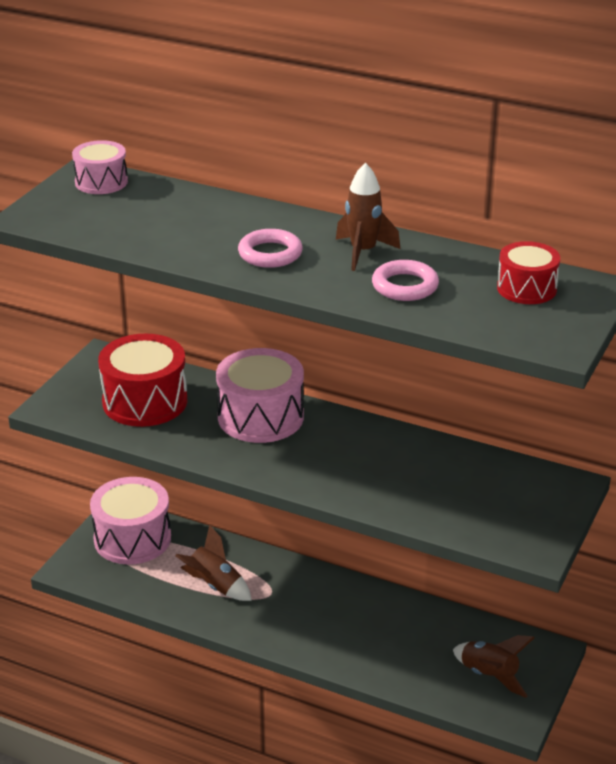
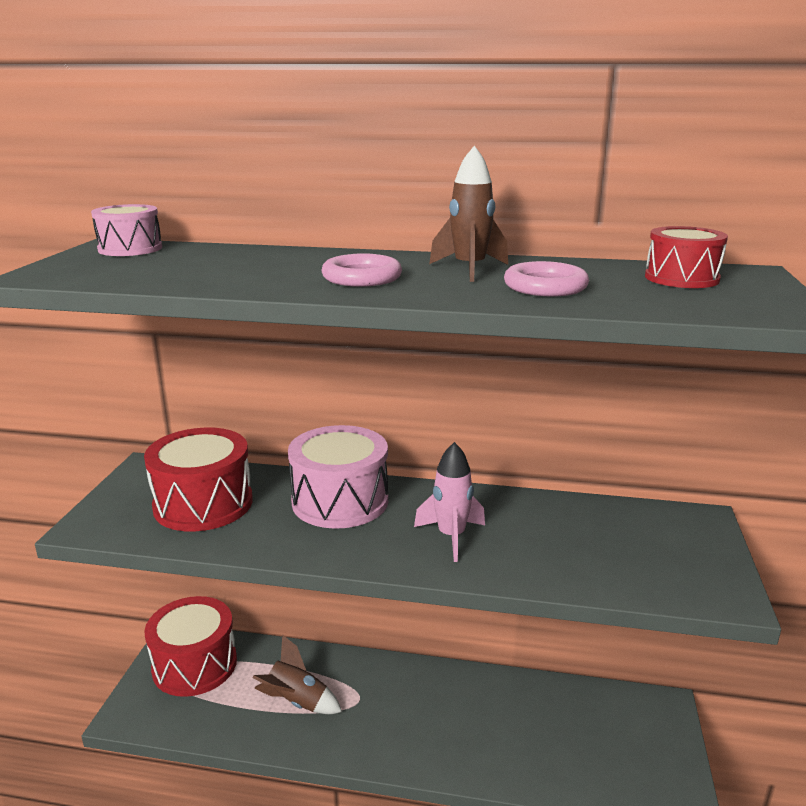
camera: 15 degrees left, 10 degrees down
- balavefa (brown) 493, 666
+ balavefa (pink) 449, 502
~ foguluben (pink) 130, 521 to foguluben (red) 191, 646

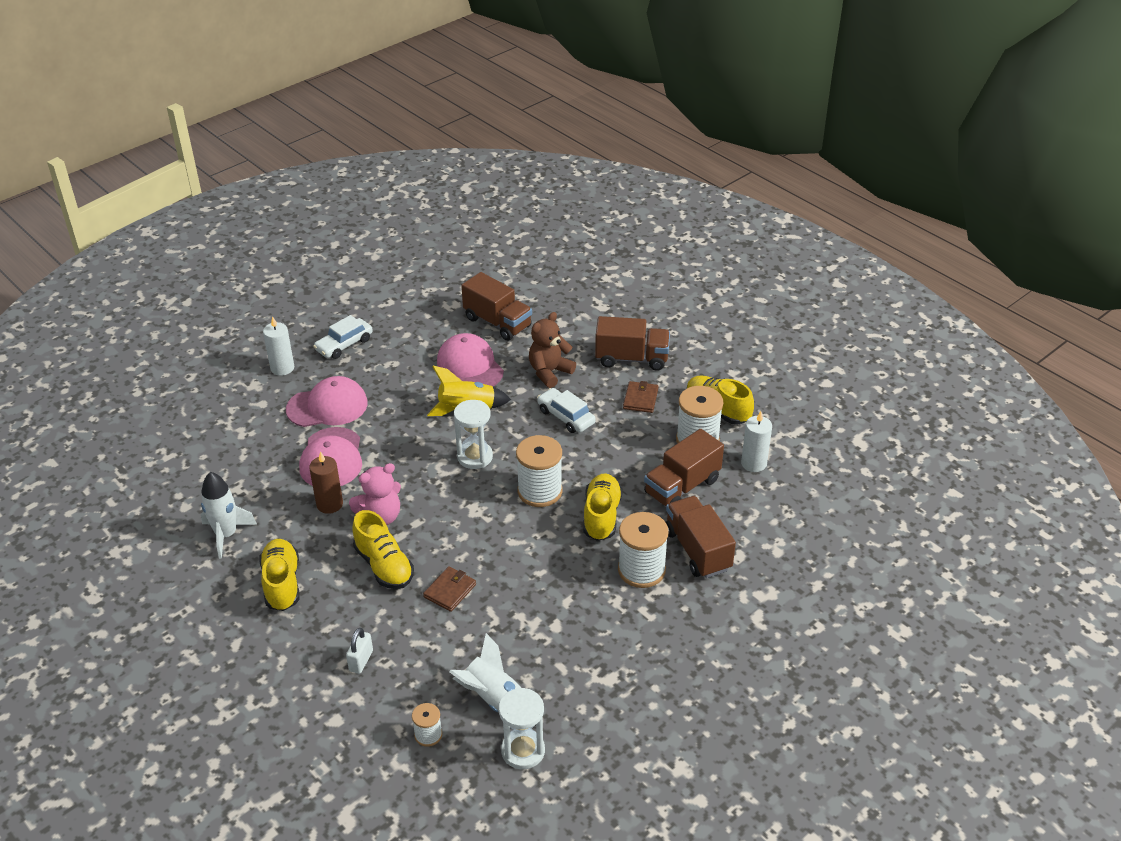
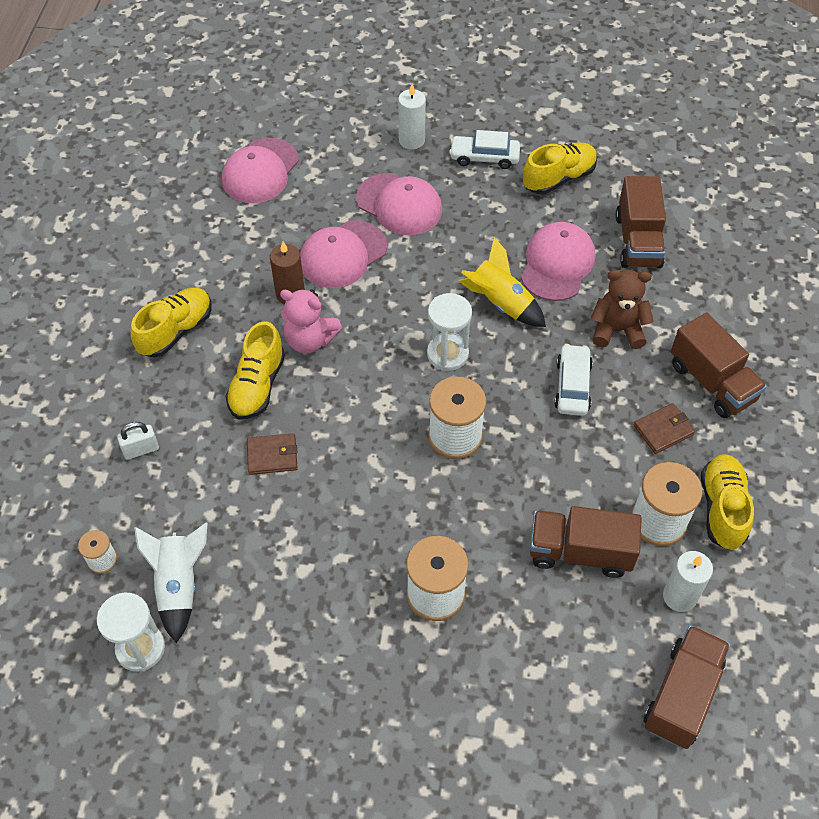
camera: 50 degrees right, 15 degrees up
- balavefa (white) 229, 515
+ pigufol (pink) 260, 170
~ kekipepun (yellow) 603, 507 to 560, 169
~ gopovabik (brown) 701, 537 to 687, 687

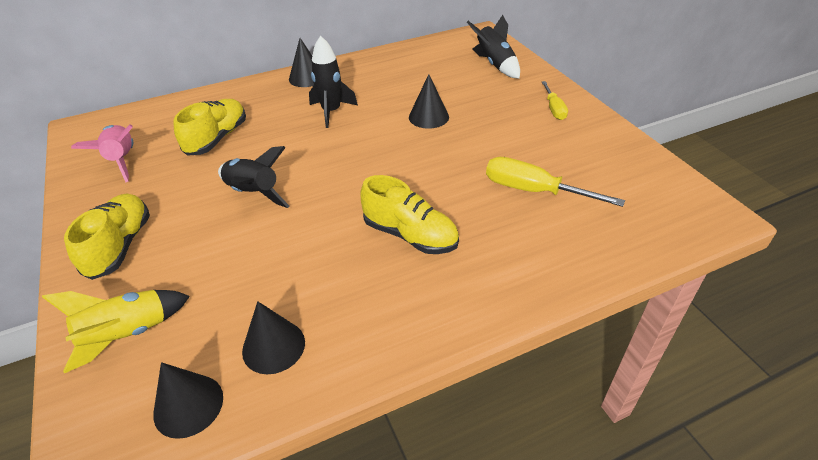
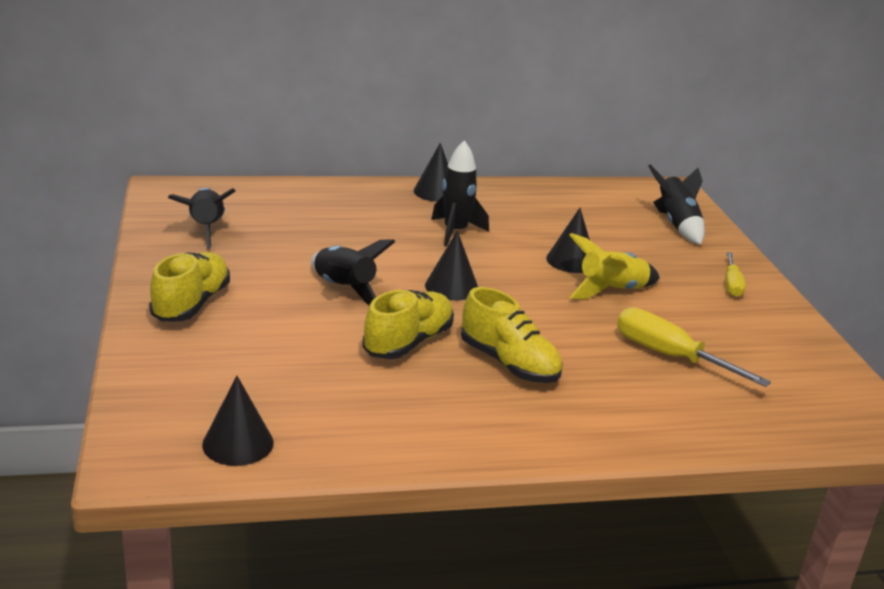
camera: 10 degrees right, 15 degrees down
~ balavefa (yellow) 116, 331 to 614, 266
~ kekipepun (yellow) 209, 127 to 408, 324
~ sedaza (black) 273, 337 to 451, 266
~ balavefa (pink) 102, 153 to balavefa (black) 201, 218

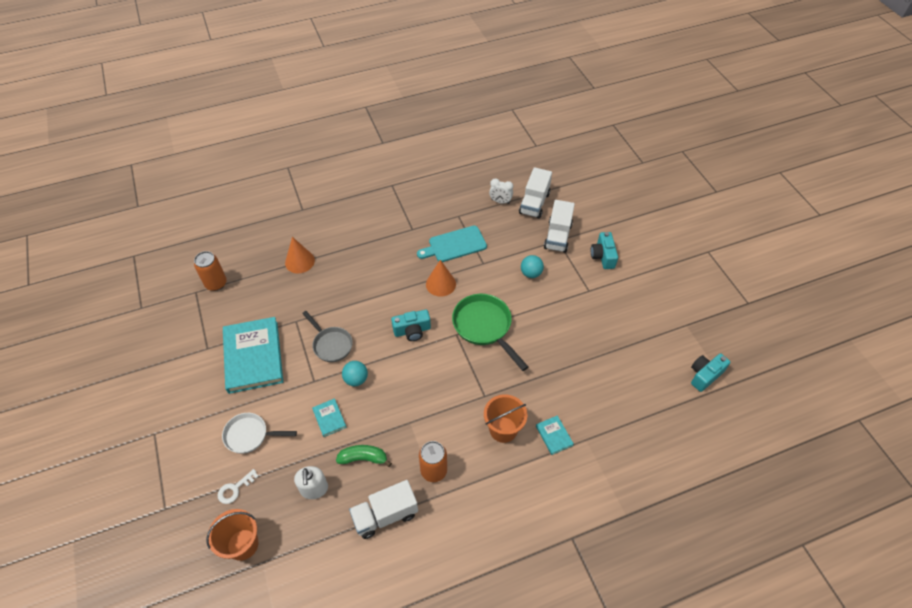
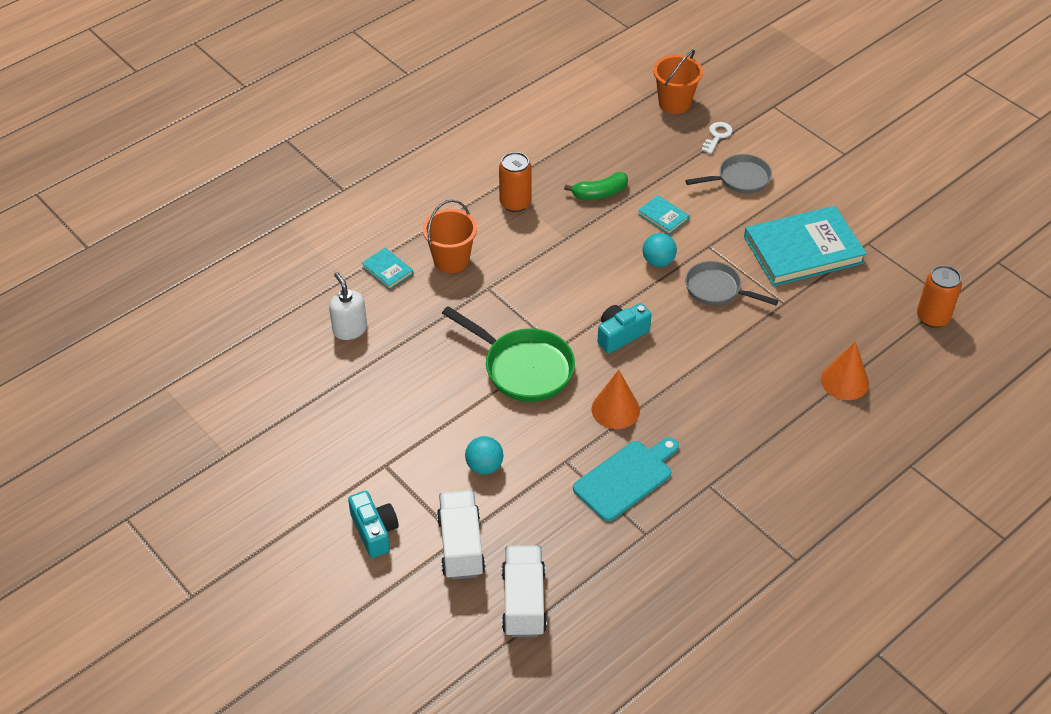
camera: 160 degrees right, 5 degrees down
- gopovabik (white) 383, 509
- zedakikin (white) 501, 191
- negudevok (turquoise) 711, 372
~ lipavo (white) 311, 482 to 348, 306
~ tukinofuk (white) 259, 433 to tukinofuk (grey) 728, 174
~ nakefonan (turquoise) 253, 355 = 805, 246 75 degrees counterclockwise

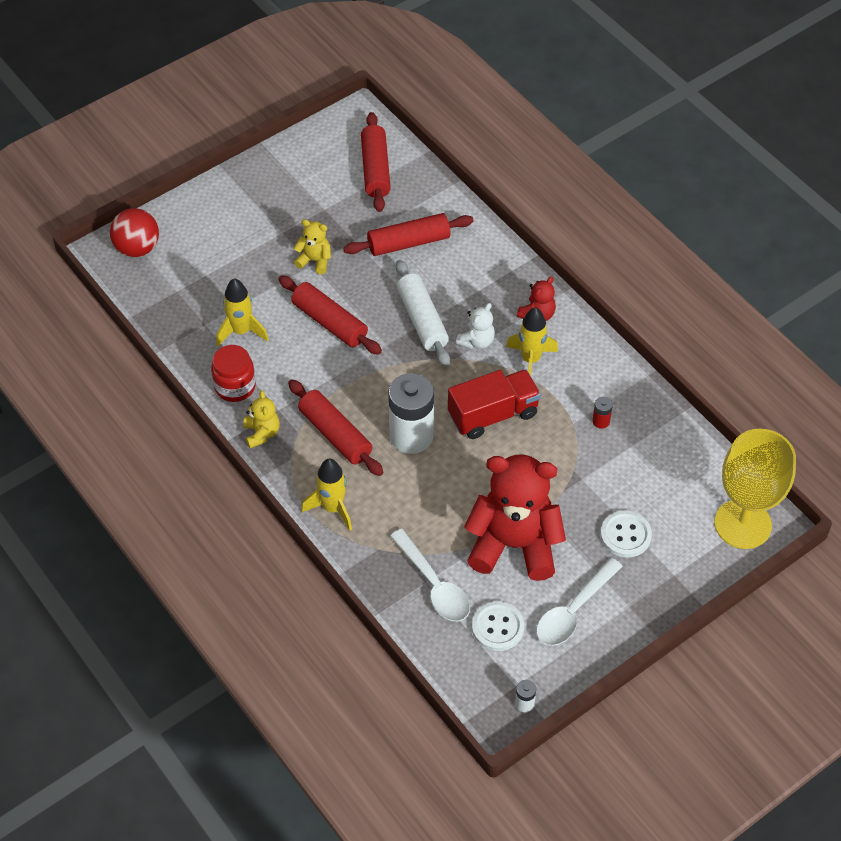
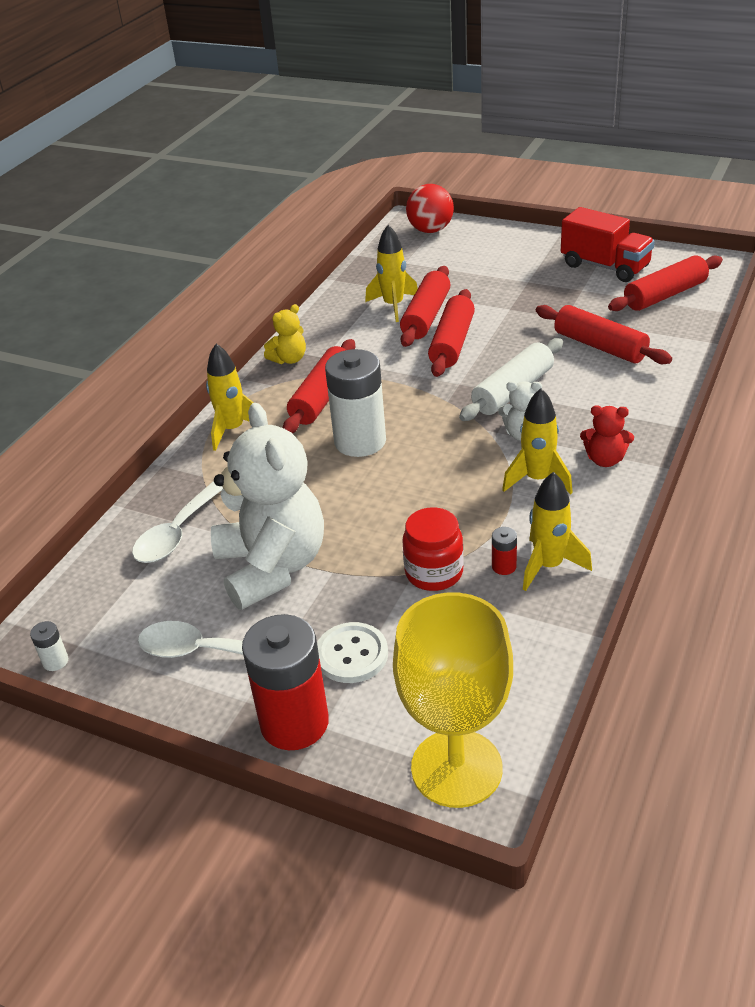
camera: 65 degrees right, 15 degrees down
- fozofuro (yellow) 312, 246
- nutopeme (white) 498, 626
+ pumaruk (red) 285, 682
+ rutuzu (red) 425, 306
+ balavefa (yellow) 557, 531
~ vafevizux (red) 233, 373 to 433, 549
~ gopovabik (red) 494, 404 to 608, 244
~ fozofuro (red) 515, 518 to fozofuro (white) 267, 506

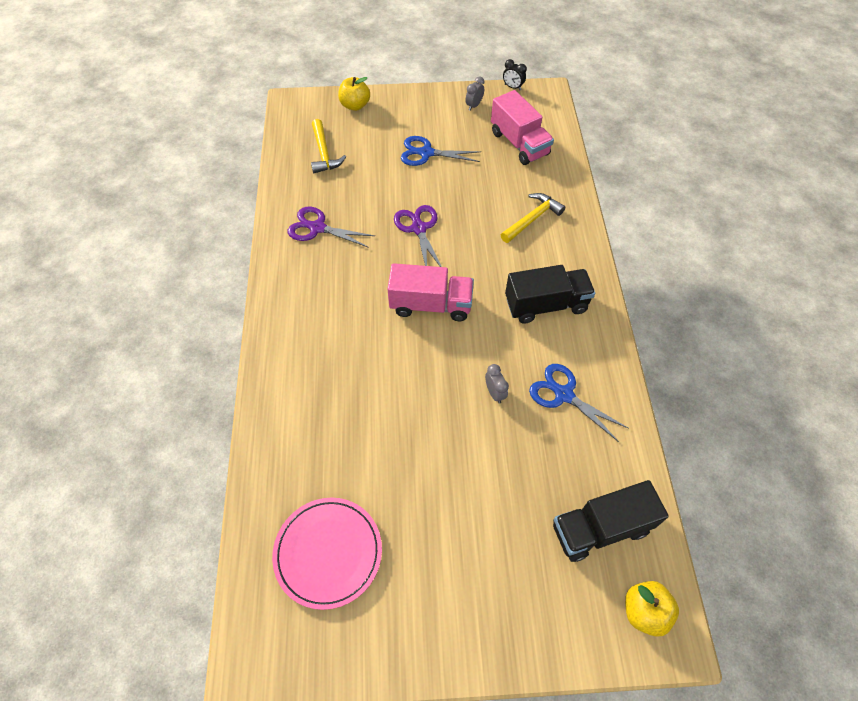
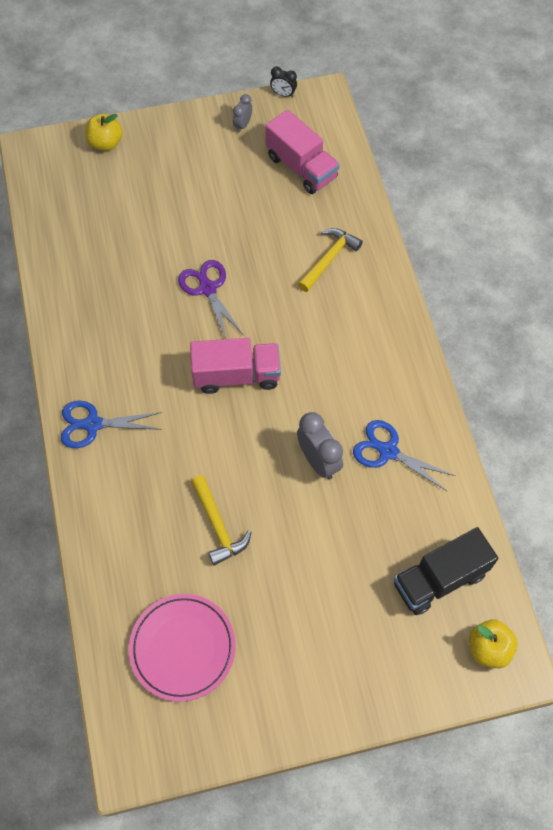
camera: 10 degrees left, 5 degrees up
- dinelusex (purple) 331, 227
- gopovabik (black) 550, 294
~ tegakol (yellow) 328, 146 to 221, 520
~ dinelusex (blue) 441, 151 to 111, 424
~ zedakikin (grey) 497, 384 = 320, 445 x1.77

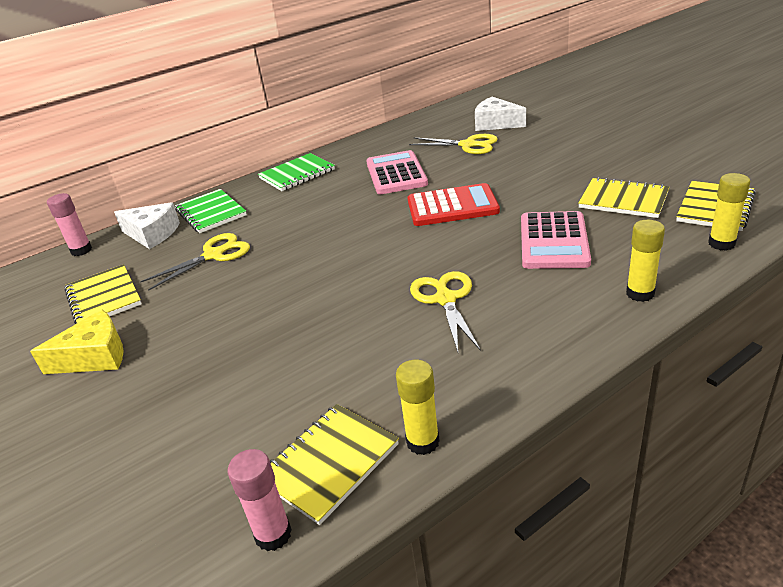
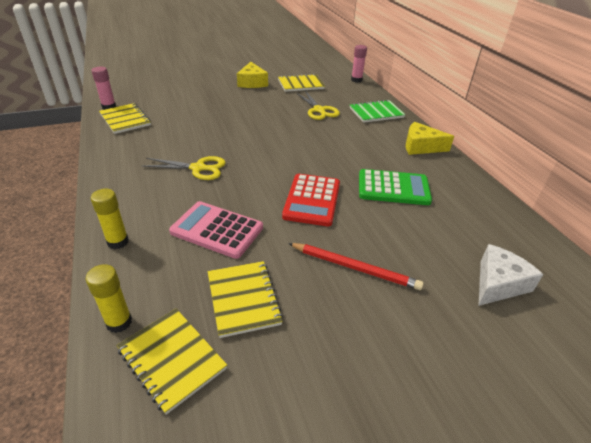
camera: 100 degrees right, 5 degrees up
- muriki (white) 147, 225
- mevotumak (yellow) 418, 407
- dinelusex (yellow) 453, 144
+ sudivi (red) 356, 266
~ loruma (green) 296, 172 to muriki (yellow) 429, 138
~ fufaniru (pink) 397, 172 to fufaniru (green) 395, 187
~ loruma (yellow) 623, 197 = 245, 299 60 degrees counterclockwise

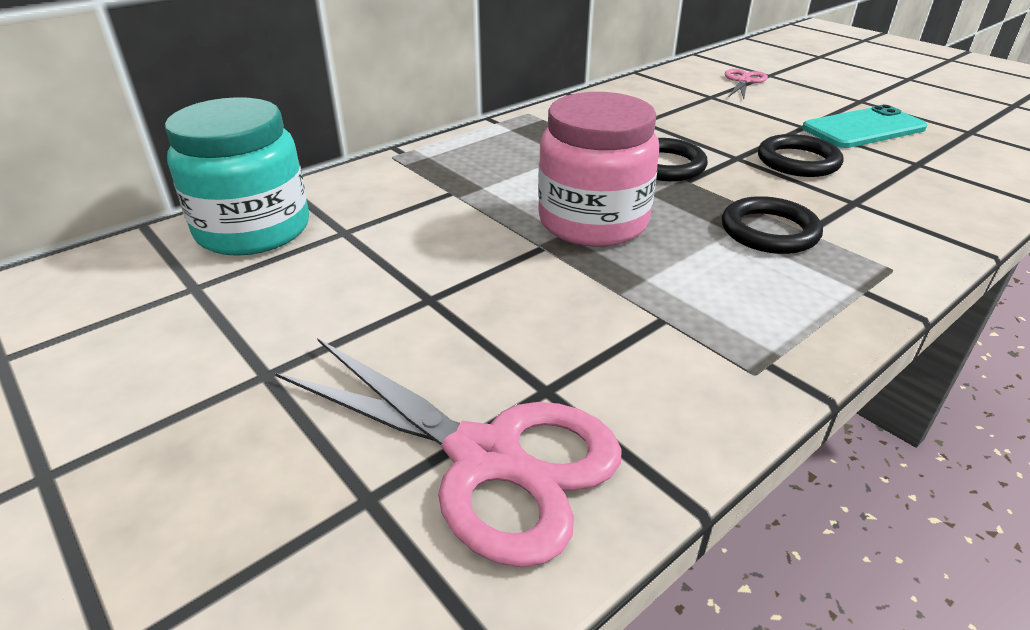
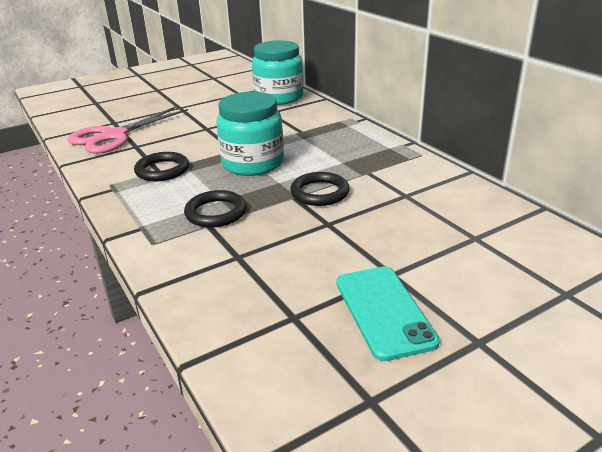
camera: 100 degrees right, 5 degrees down
- dinelusex (pink) 746, 84
~ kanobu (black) 801, 155 to 161, 166
~ vafevizux (pink) 598, 169 to vafevizux (turquoise) 250, 134

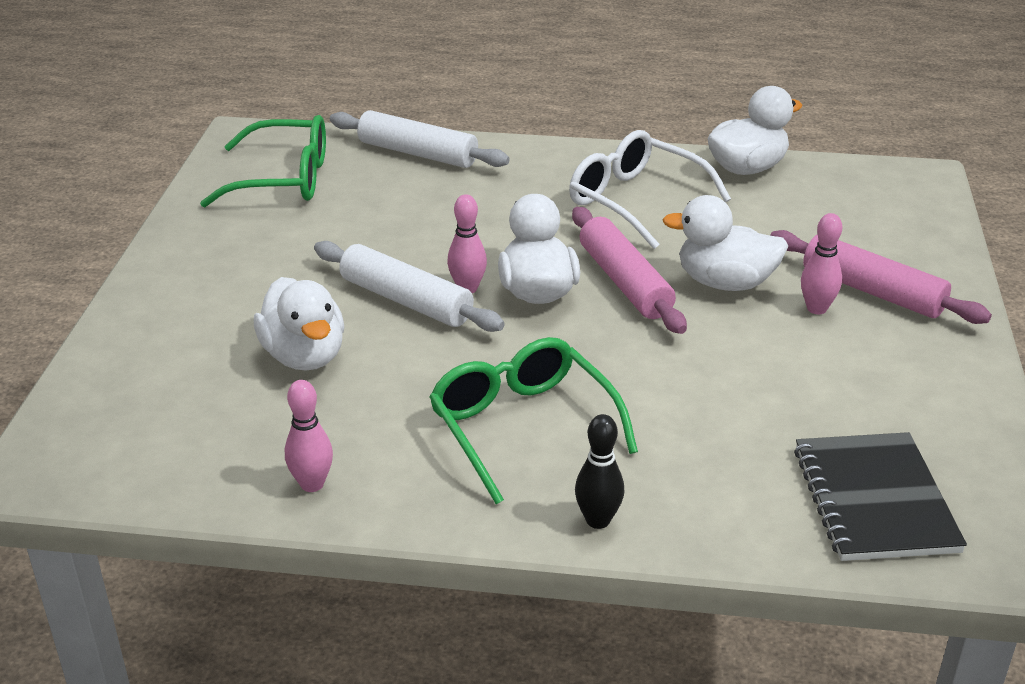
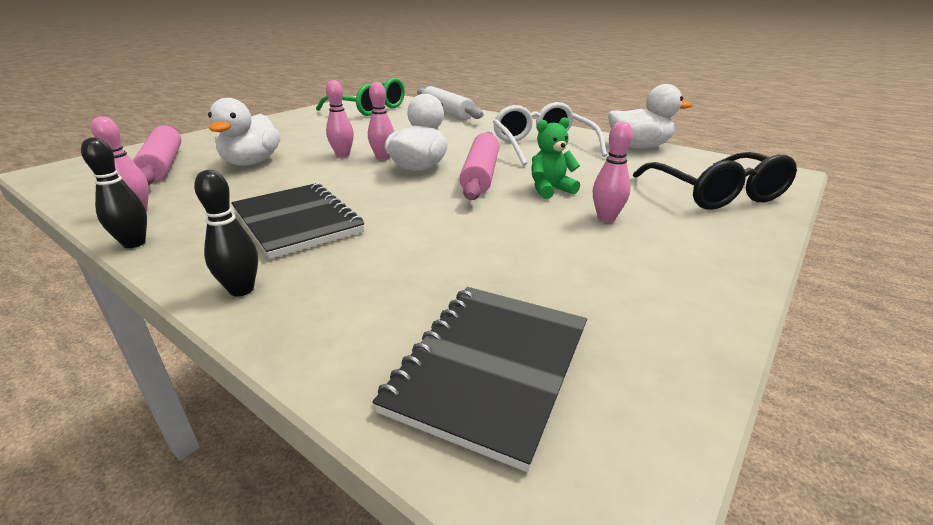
camera: 30 degrees right, 5 degrees down
+ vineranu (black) 114, 192
+ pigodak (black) 715, 181
~ rutuzu (pink) 881, 277 to 157, 155
~ rutuzu (white) 409, 286 to vineranu (pink) 340, 118
~ pigodak (green) 533, 420 to loruma (black) 297, 221
~ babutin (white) 725, 243 to fozofuro (green) 555, 158

